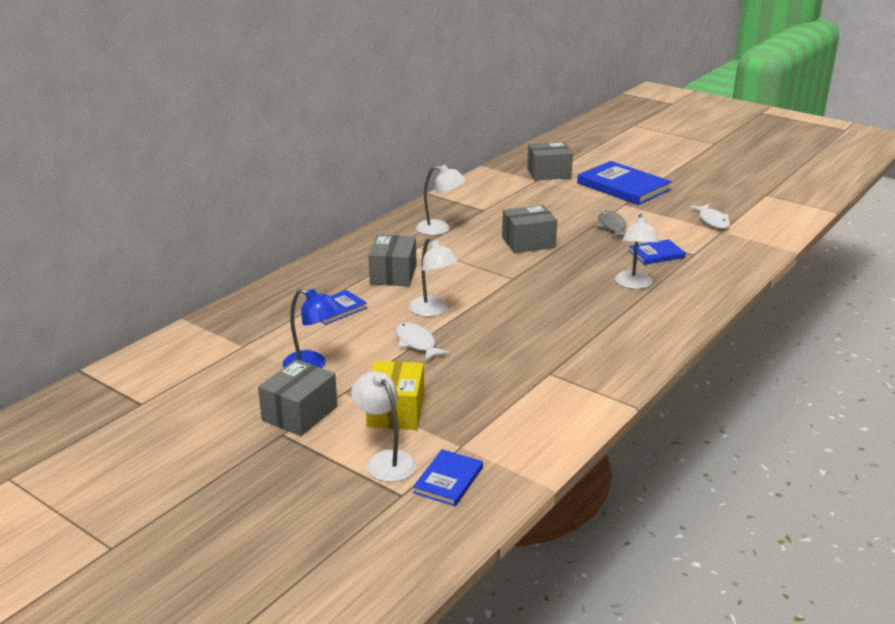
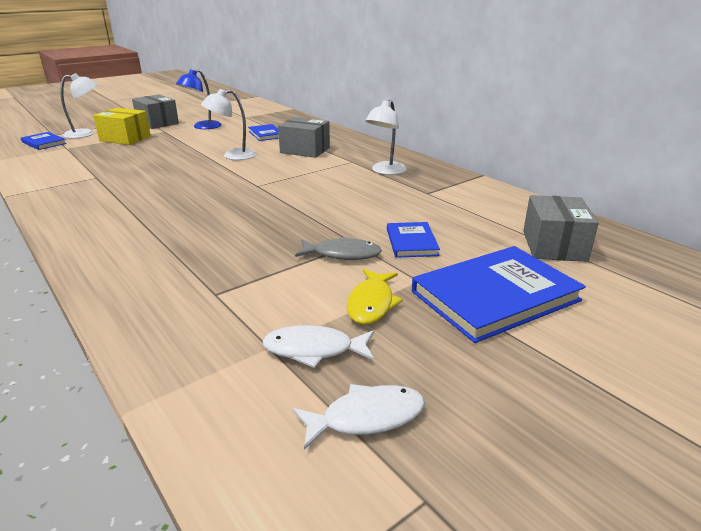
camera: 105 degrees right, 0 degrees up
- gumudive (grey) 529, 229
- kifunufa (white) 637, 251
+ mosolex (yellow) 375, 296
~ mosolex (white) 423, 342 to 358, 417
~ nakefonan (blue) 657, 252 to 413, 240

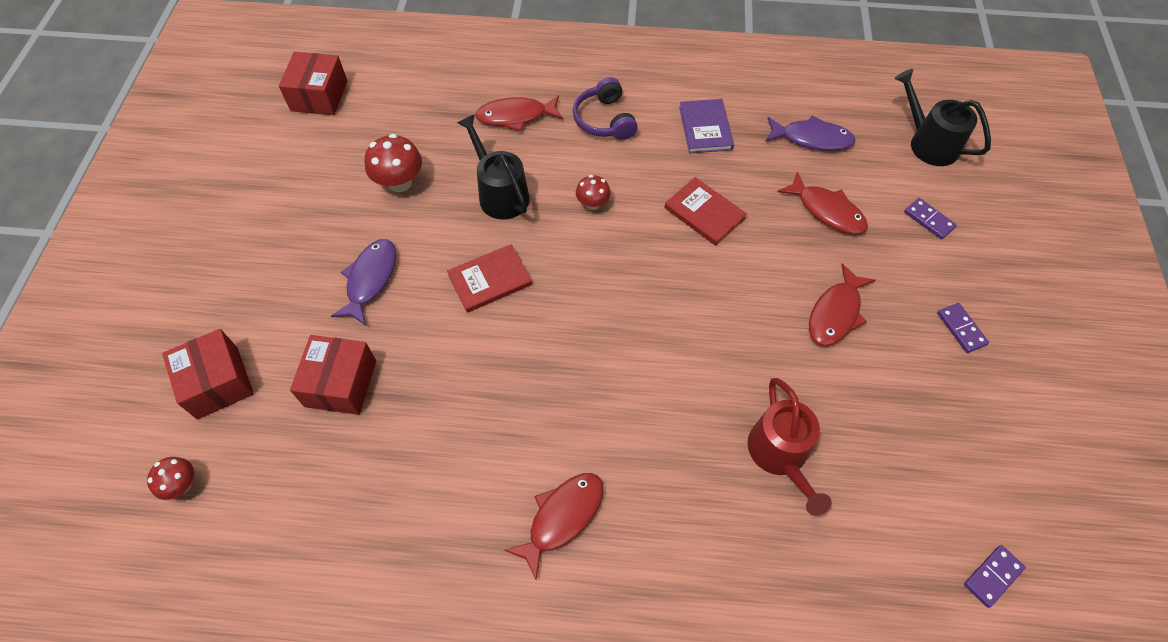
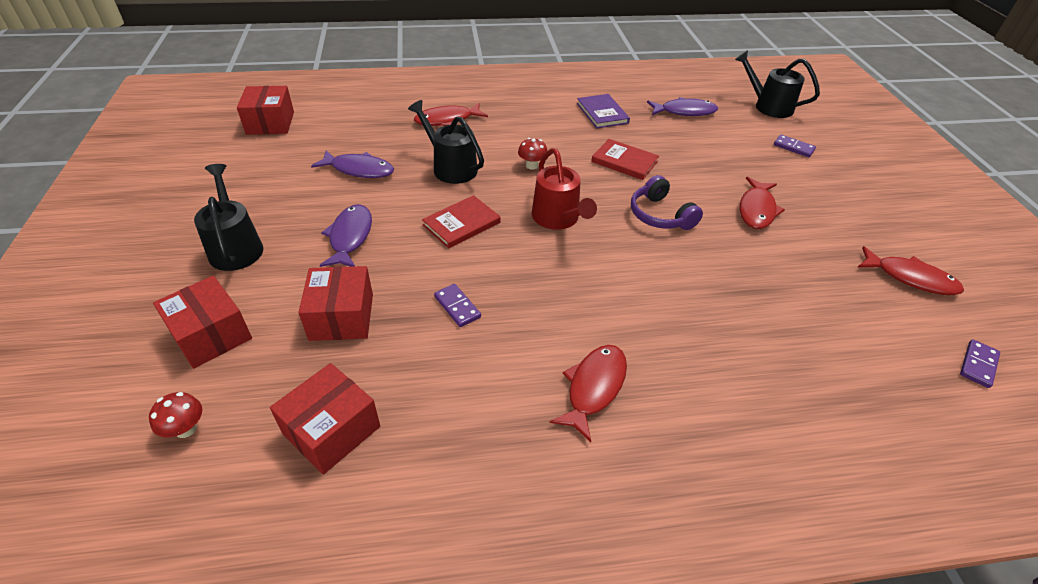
camera: 15 degrees left, 15 degrees down
+ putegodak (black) 228, 217
+ gumudive (red) 325, 419
~ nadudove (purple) 605, 108 to 667, 202
~ putegodak (red) 790, 447 to 564, 189
~ mosolex (red) 822, 202 to 910, 270
~ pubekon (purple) 963, 328 to 457, 305
~ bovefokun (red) 393, 163 to mosolex (purple) 352, 164

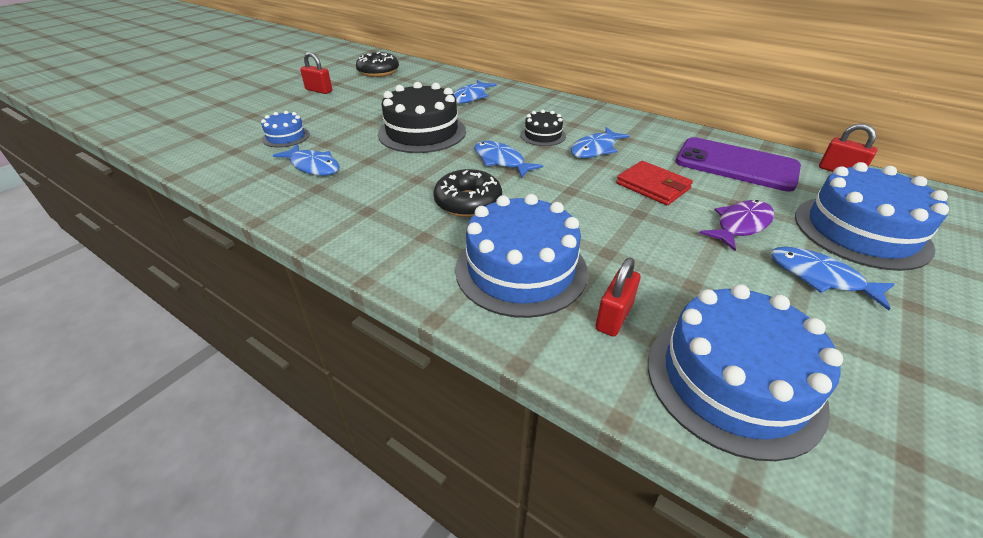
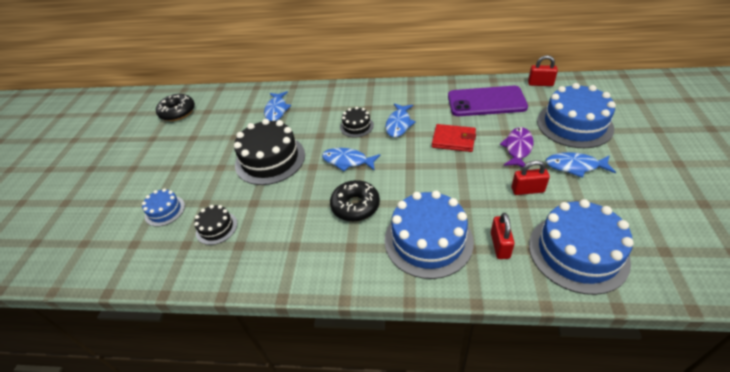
camera: 25 degrees left, 5 degrees up
~ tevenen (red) 316, 73 to 531, 177
~ mosolex (blue) 306, 160 to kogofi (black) 215, 225

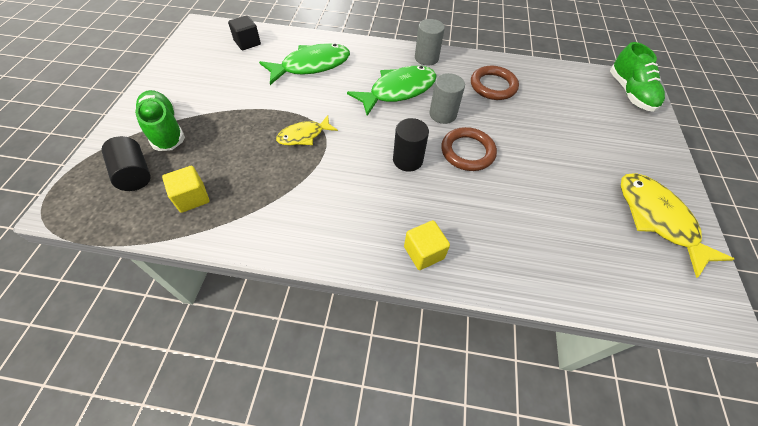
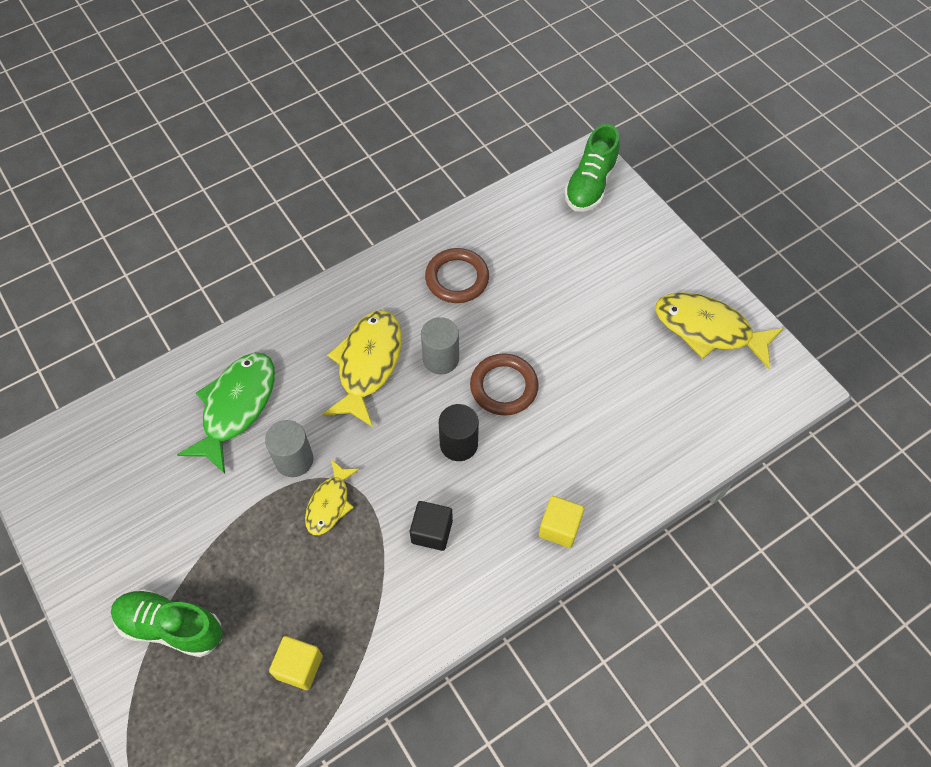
camera: 40 degrees left, 5 degrees up
- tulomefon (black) 126, 163
~ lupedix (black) 244, 32 to 431, 526
~ tulomefon (grey) 430, 42 to 289, 448
~ mosolex (green) 391, 91 to mosolex (yellow) 362, 369
~ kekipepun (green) 637, 77 = 592, 168 75 degrees clockwise

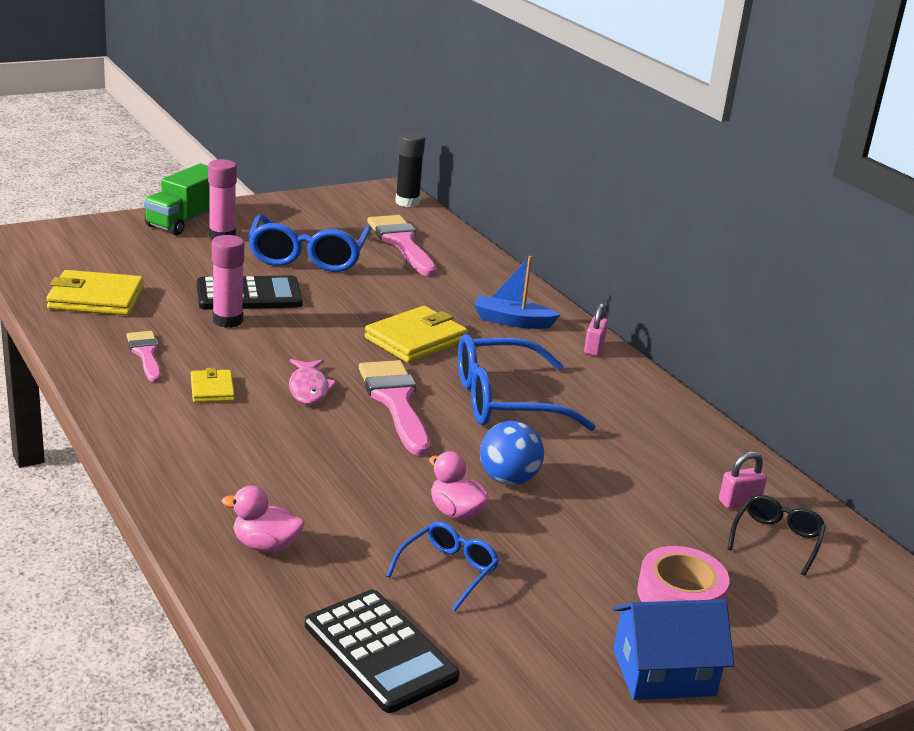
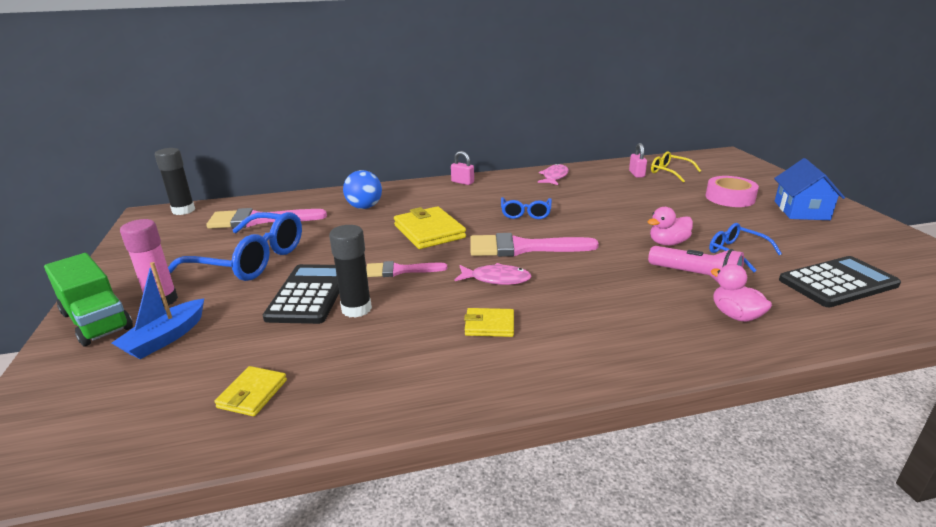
camera: 70 degrees left, 0 degrees up
+ mosolex (pink) 553, 174
+ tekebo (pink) 696, 264
~ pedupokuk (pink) 144, 356 to 406, 269
~ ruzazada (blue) 517, 292 to 158, 310
~ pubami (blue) 512, 453 to 362, 189
~ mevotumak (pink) 228, 281 to mevotumak (black) 350, 271
~ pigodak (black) 777, 535 to pigodak (yellow) 676, 167
~ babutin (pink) 263, 519 = 741, 293 120 degrees clockwise
~ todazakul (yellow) 95, 292 = 250, 391 x0.56
~ pigodak (blue) 527, 382 = 526, 208 x0.53

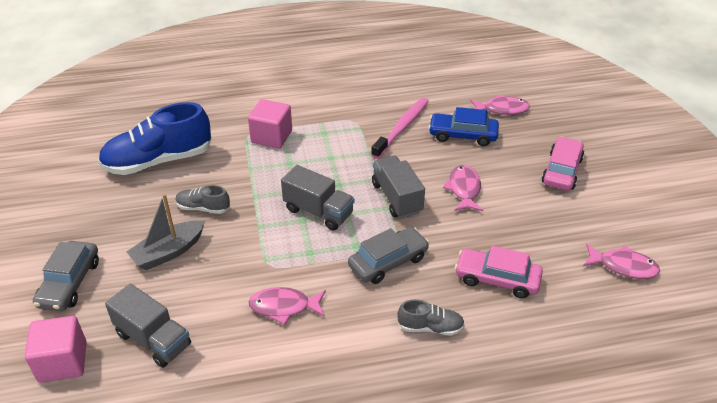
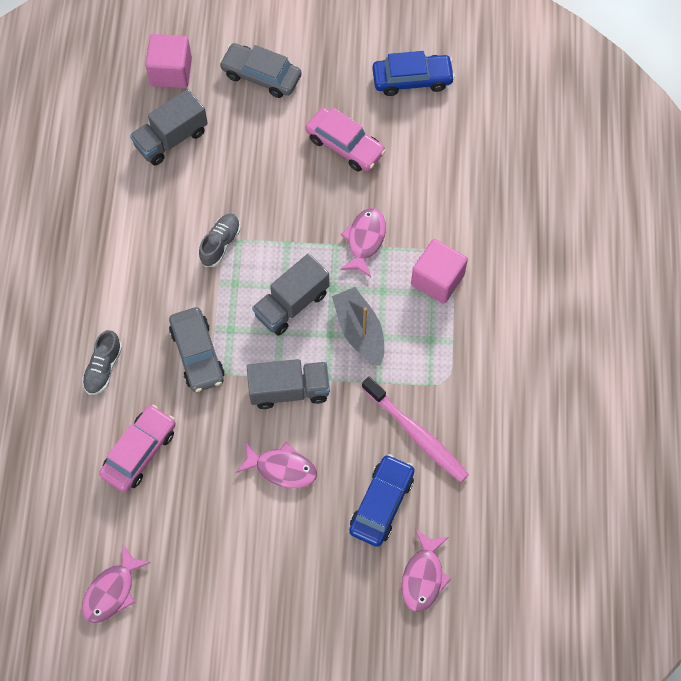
camera: 105 degrees right, 25 degrees up
- kekipepun (blue) 154, 138
+ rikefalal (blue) 413, 73
~ ruzazada (grey) 166, 232 to 358, 326
~ kekipepun (grey) 202, 199 to 219, 240
~ mosolex (pink) 287, 306 to 363, 242
~ rikefalal (pink) 563, 164 to 345, 139

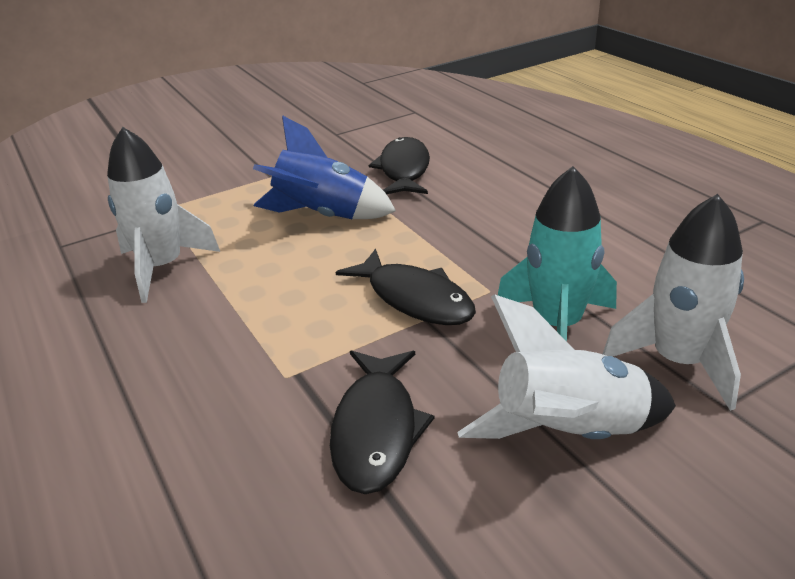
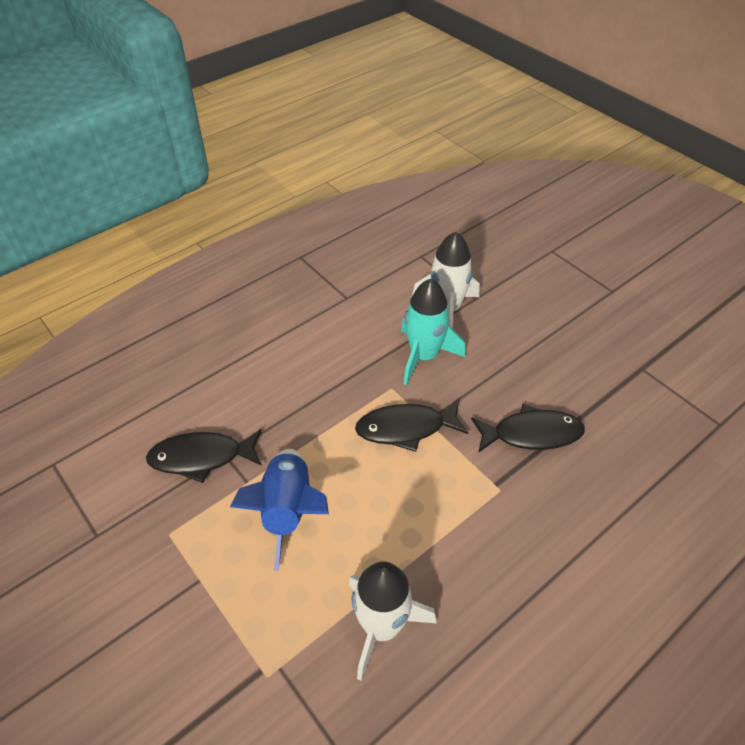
camera: 100 degrees left, 15 degrees up
- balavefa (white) 567, 366
~ mosolex (black) 406, 287 = 411, 426 135 degrees counterclockwise

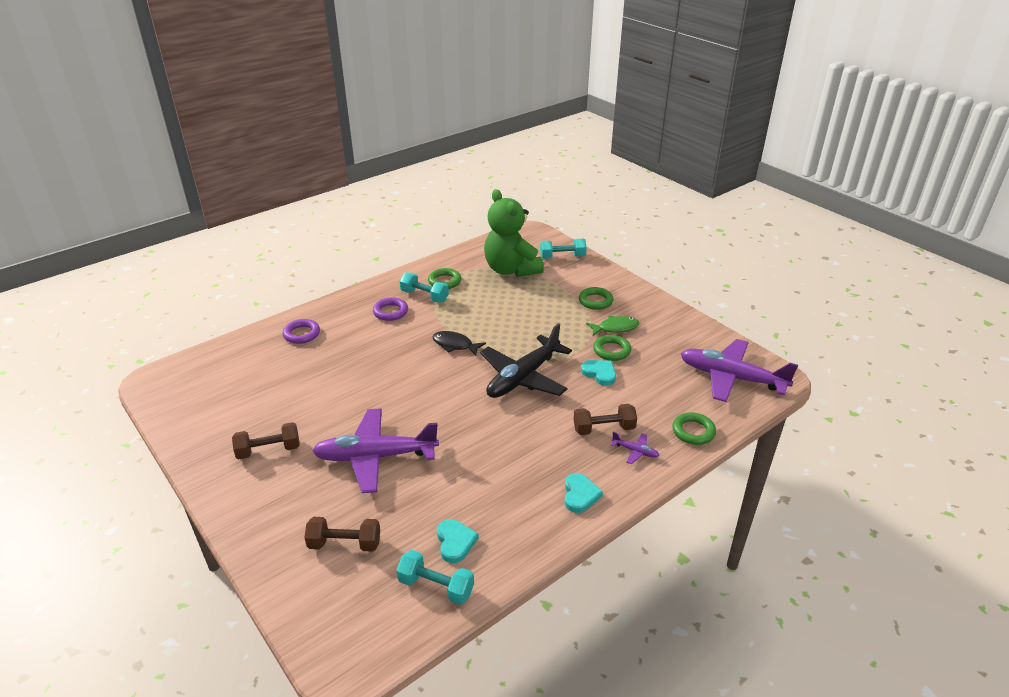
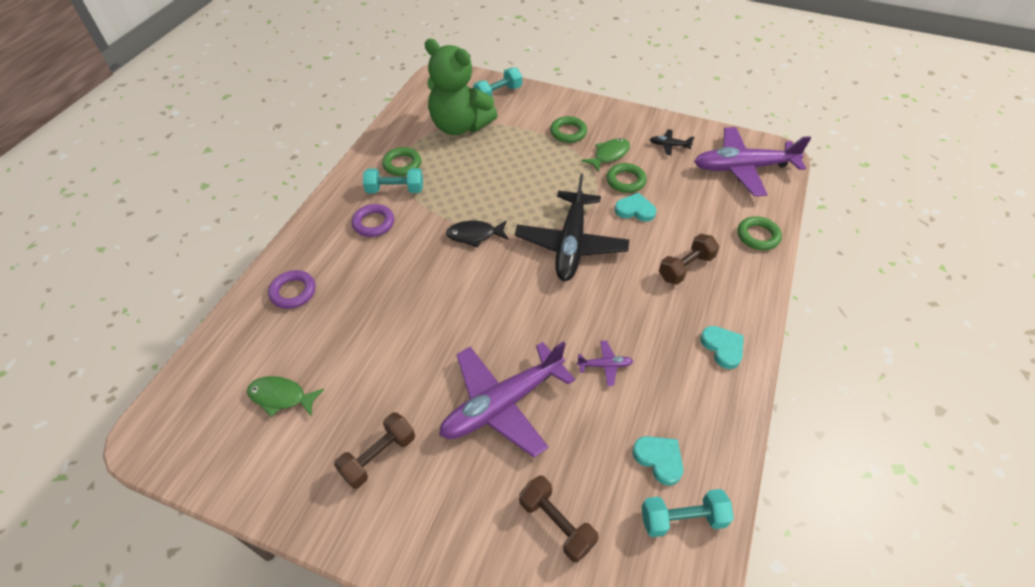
camera: 30 degrees left, 15 degrees up
+ mosolex (green) 285, 396
+ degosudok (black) 672, 142
~ degosudok (purple) 635, 448 to 605, 363
~ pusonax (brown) 342, 534 = 559, 519 75 degrees clockwise

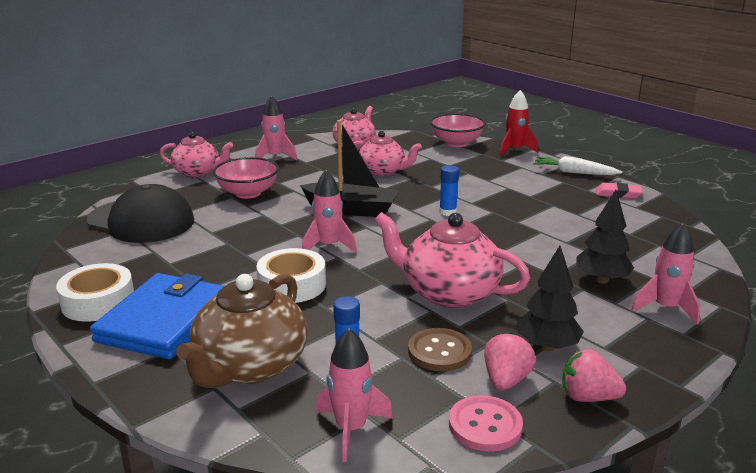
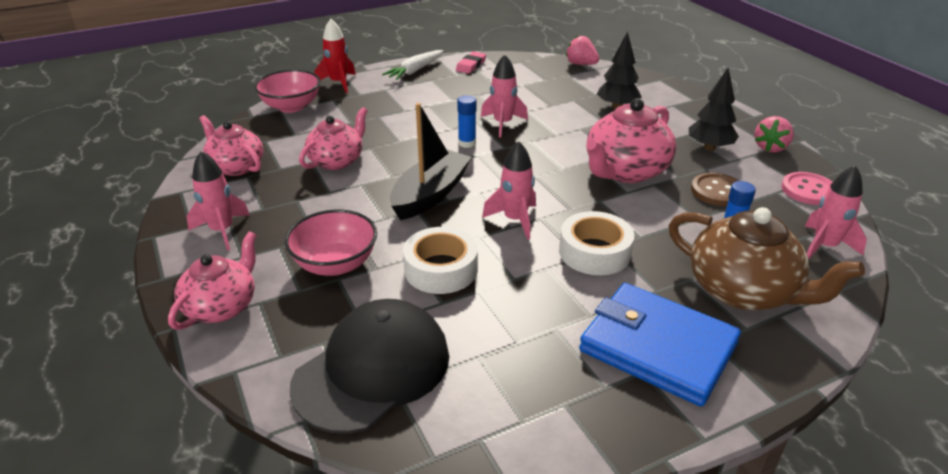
camera: 75 degrees left, 10 degrees up
~ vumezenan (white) 95, 292 to 440, 260
~ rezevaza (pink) 510, 361 to 582, 50
~ balavefa (pink) 665, 273 to 504, 96

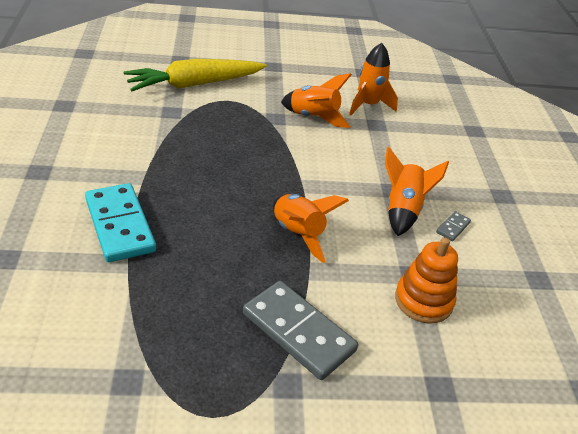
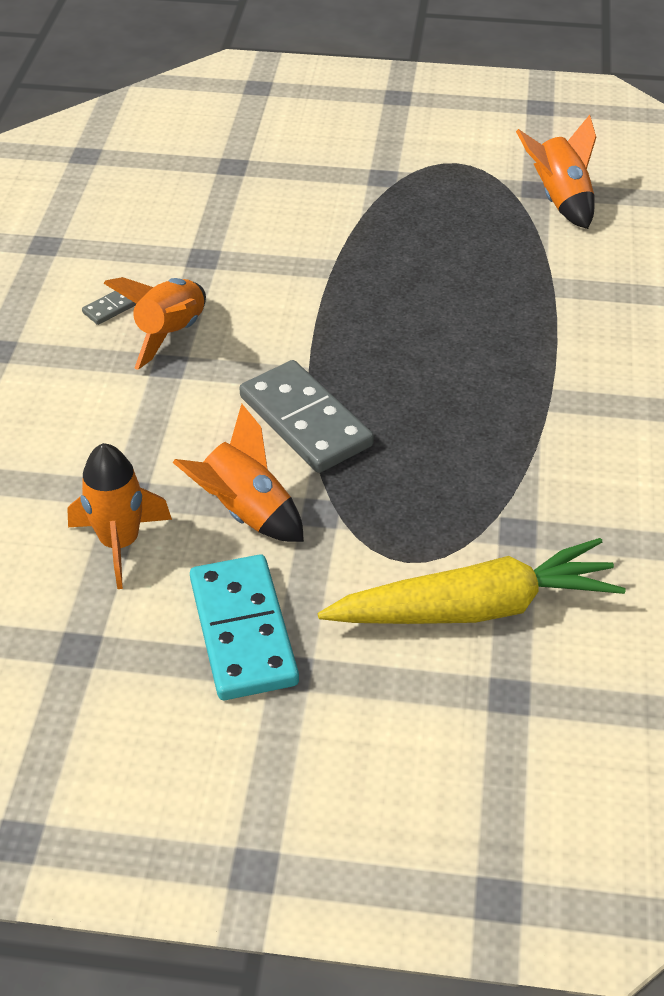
camera: 165 degrees left, 5 degrees up
- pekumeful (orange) 426, 281
~ pubekon (turquoise) 120, 222 to 244, 627
~ pubekon (grey) 300, 330 to 306, 416
~ balavefa (orange) 311, 228 to 556, 172

